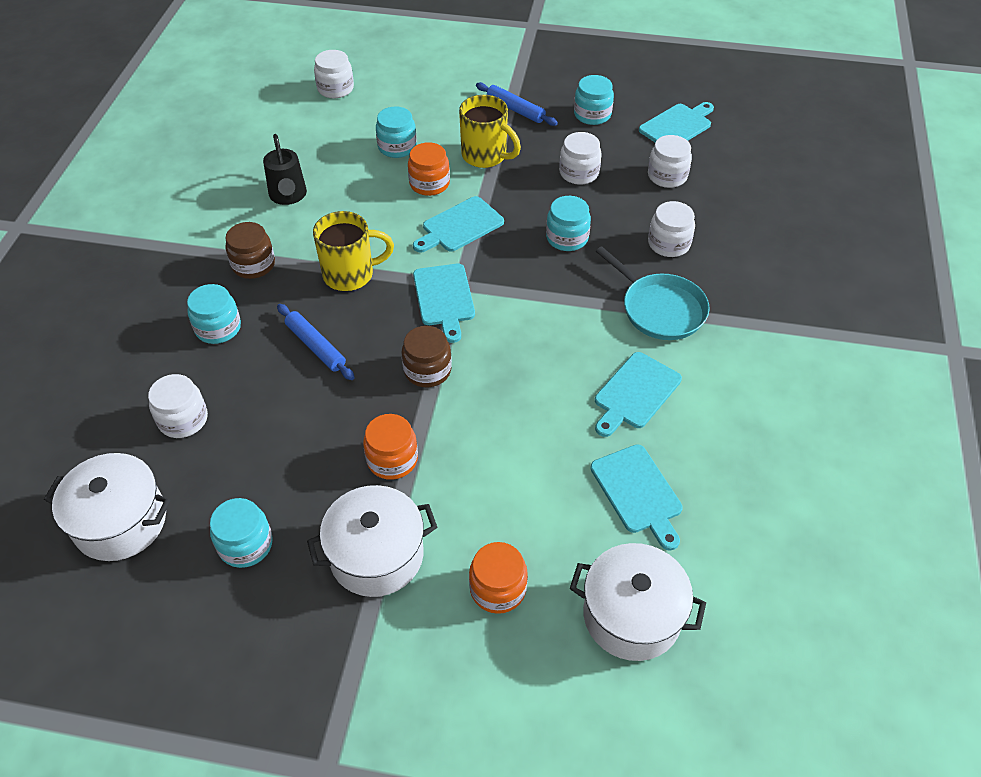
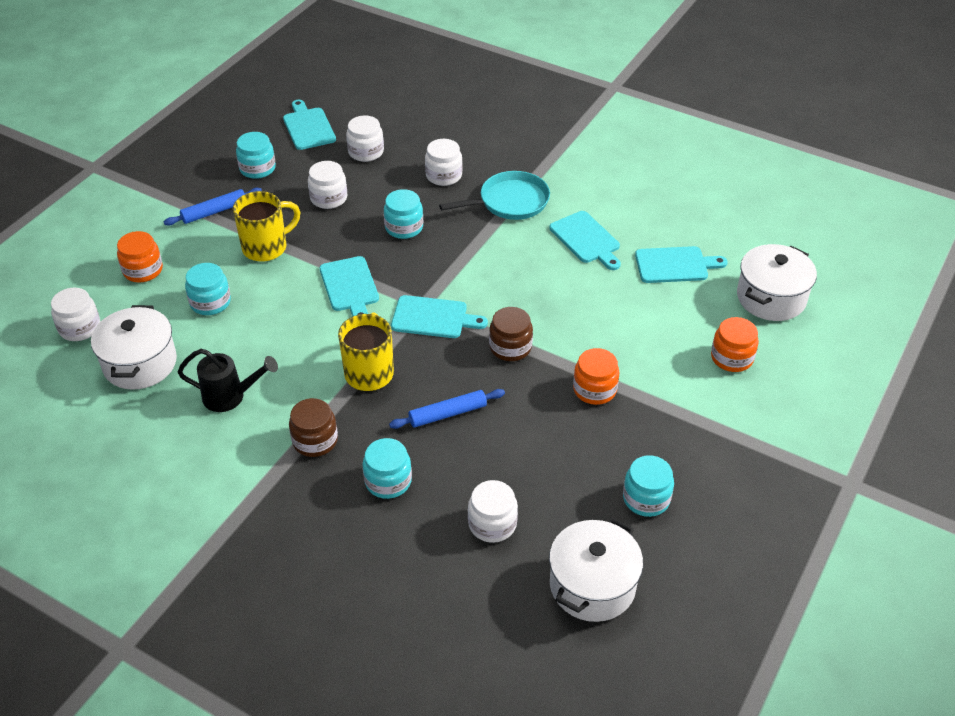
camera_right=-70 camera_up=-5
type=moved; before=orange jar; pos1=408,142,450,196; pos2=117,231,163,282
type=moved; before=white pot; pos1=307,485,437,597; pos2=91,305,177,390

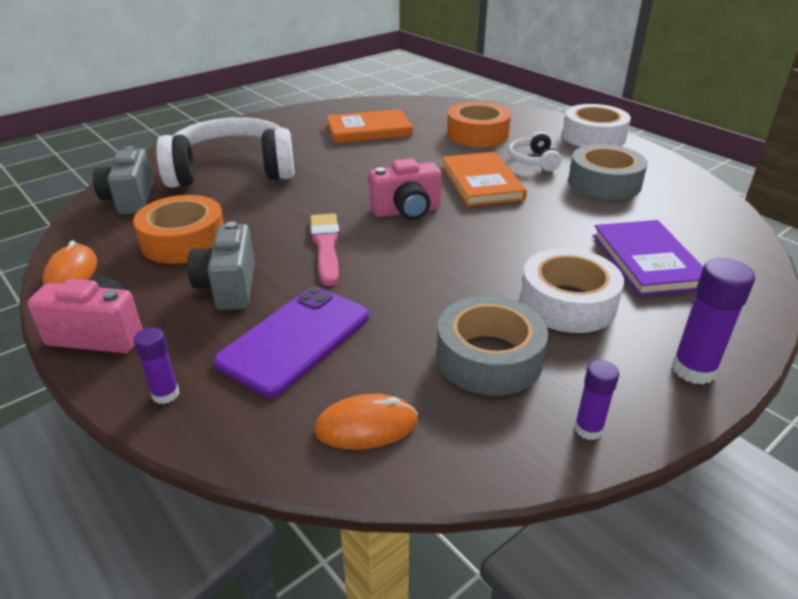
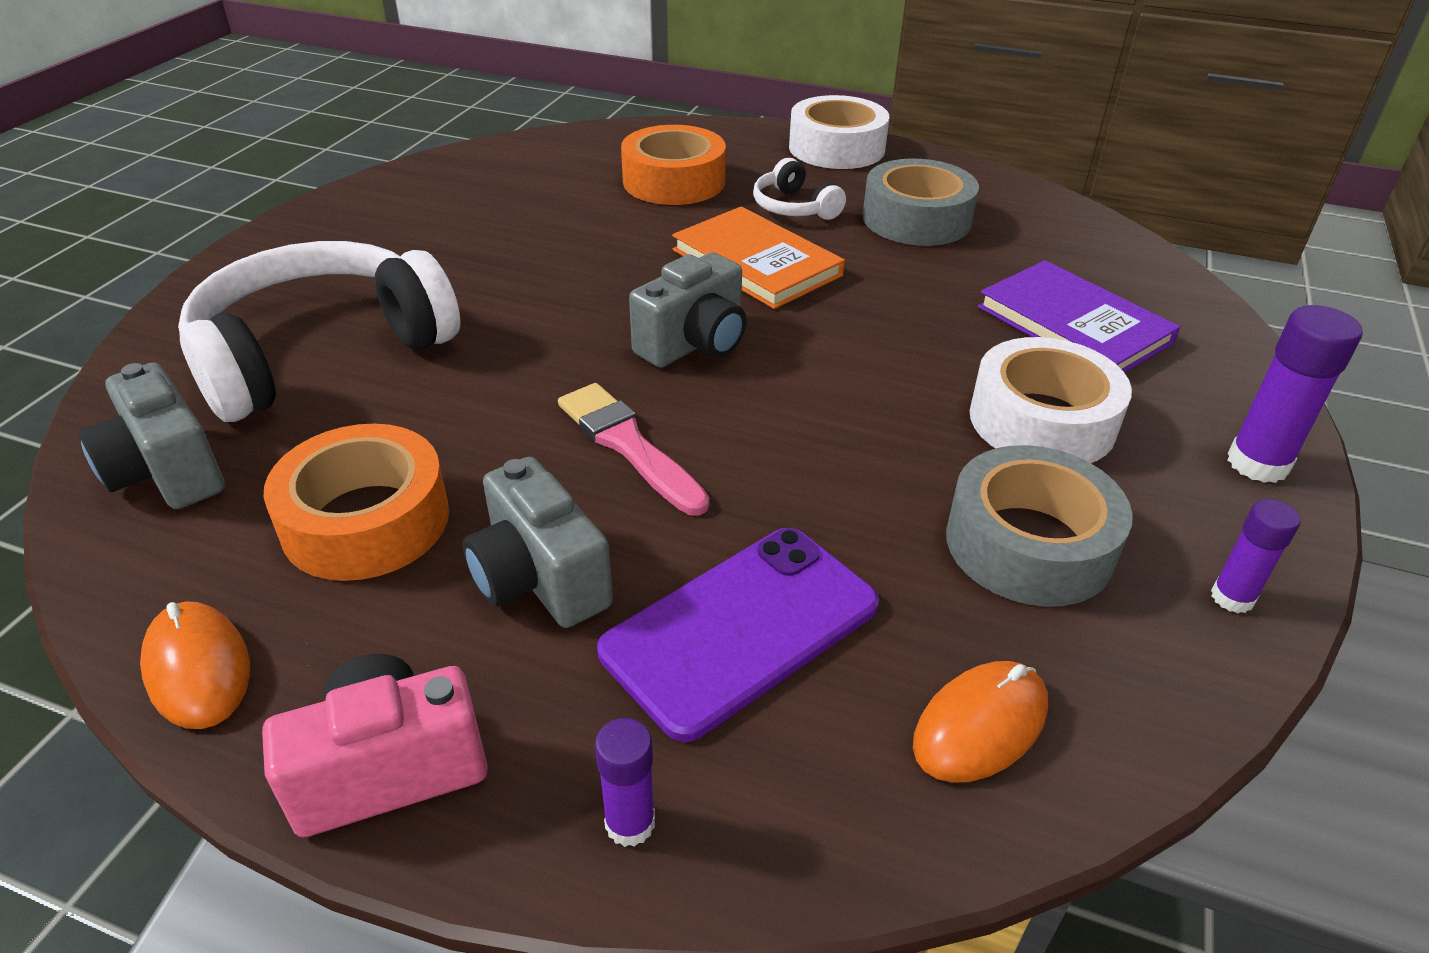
camera_right=-30 camera_up=5
type=removed; before=orange book; pos1=326,109,413,143
type=recoloured; before=pink camera; after=grey camera; pos1=369,158,442,220; pos2=629,252,746,368
type=turned; before=purple phone; pos1=214,286,369,397; pos2=597,528,879,742; turn=45

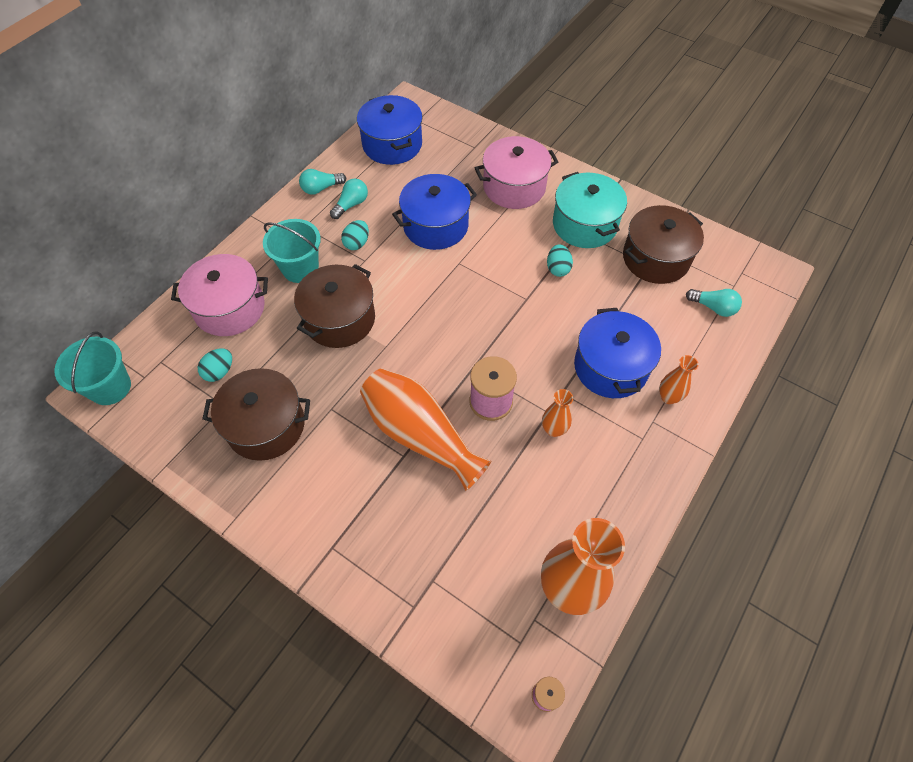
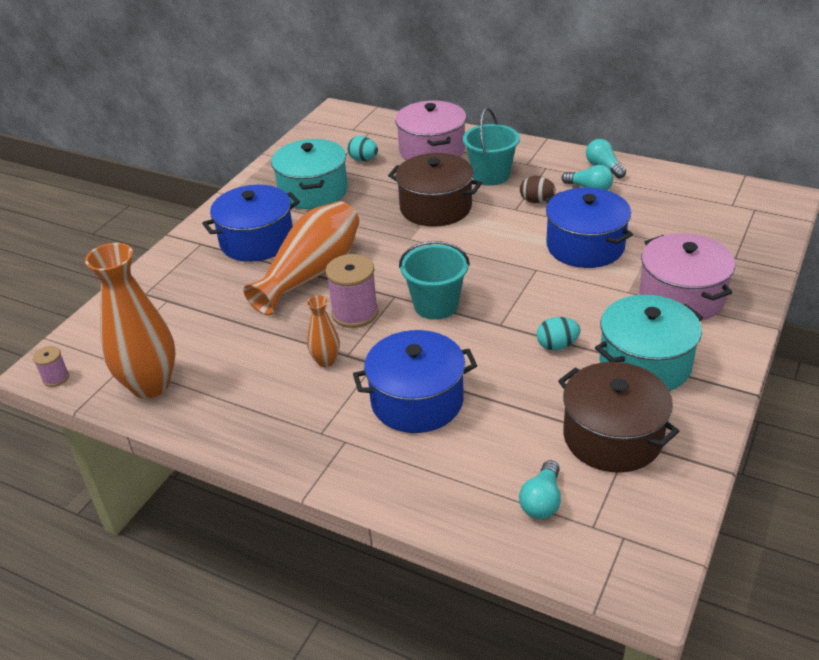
camera_right=85 camera_up=-20
type=moved; before=blue pot; pos1=357,95,423,165; pos2=202,185,300,262
type=recoloured; before=turquoise egg; after=brown egg; pos1=341,220,369,250; pos2=520,176,556,203
type=moved; before=turquoise bucket; pos1=54,331,131,405; pos2=399,241,470,320
type=removed; before=orange vase; pos1=659,355,698,404
type=recoloured; before=brown pot; after=turquoise pot; pos1=202,368,310,461; pos2=271,139,348,209

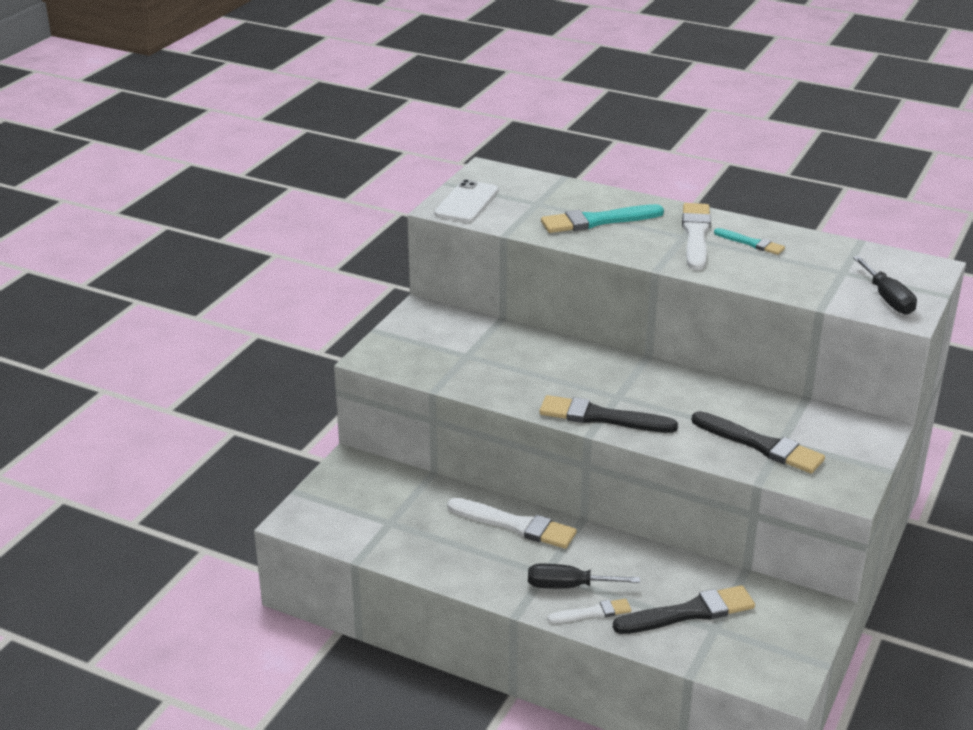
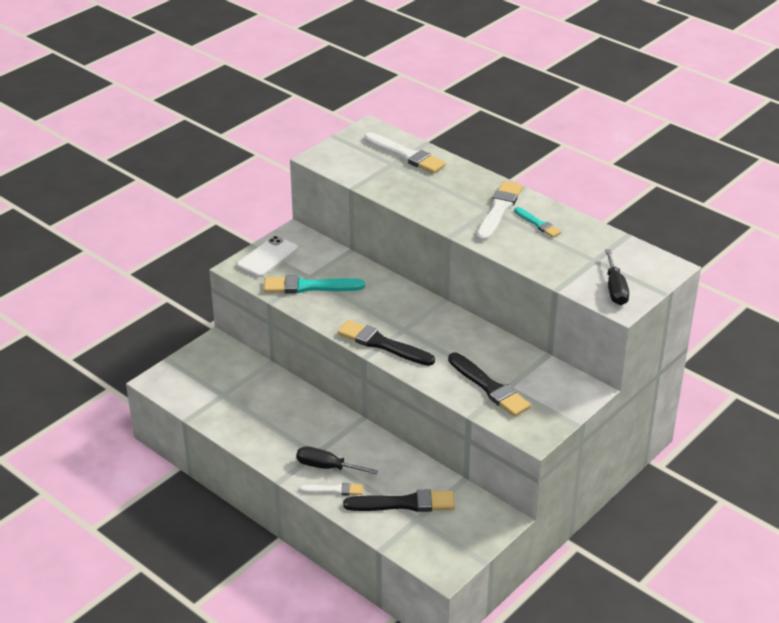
camera_right=15 camera_up=5
type=moved; before=white phone; pos1=435,179,498,222; pos2=237,236,298,277
type=moved; before=turquoise brush; pos1=541,204,664,233; pos2=264,275,365,294
type=moved; before=white brush; pos1=447,498,577,549; pos2=364,132,446,173

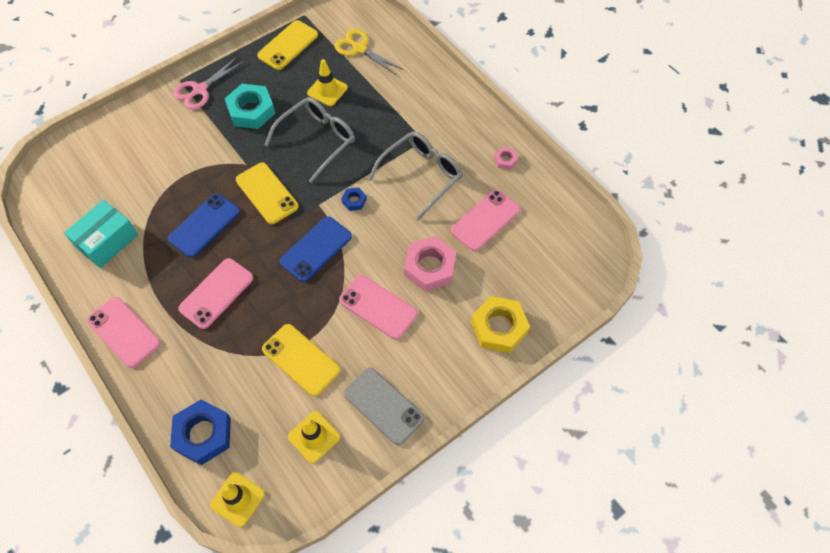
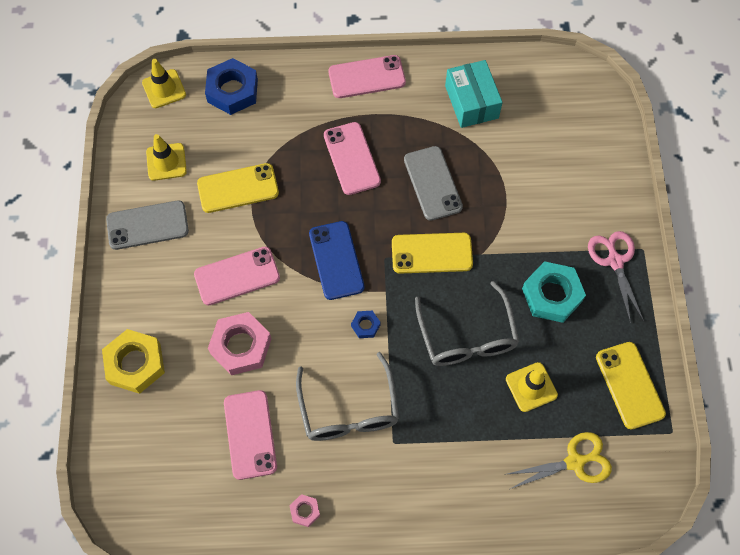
camera_right=125 camera_up=5
type=recoloured; before=blue phone; after=grey phone; pos1=168,193,240,258; pos2=404,146,463,221

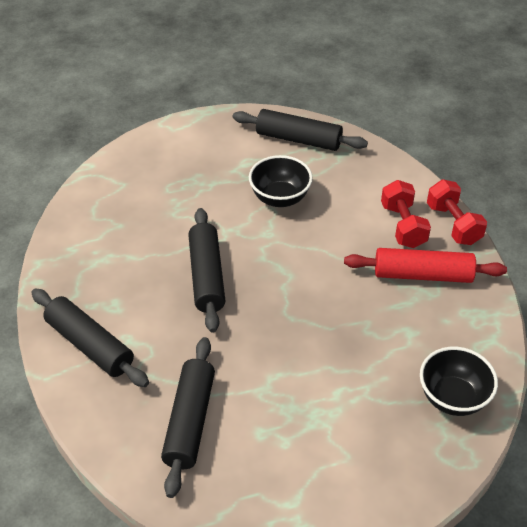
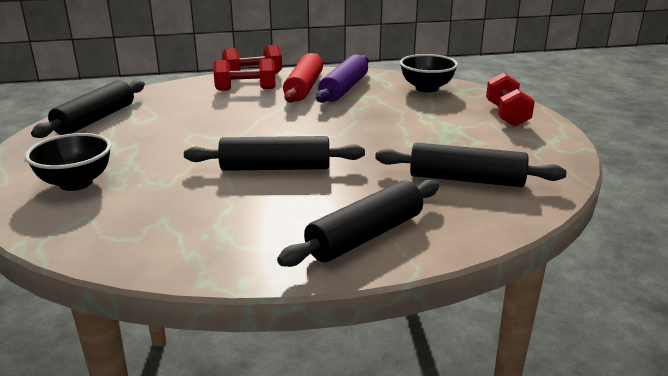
camera_right=-85 camera_up=-20
type=moved; before=black bowl; pos1=249,155,313,207; pos2=25,133,111,191
type=added; after=purple rolling pin; pos2=316,55,369,103
type=added; after=red dumbbell; pos2=486,73,535,127

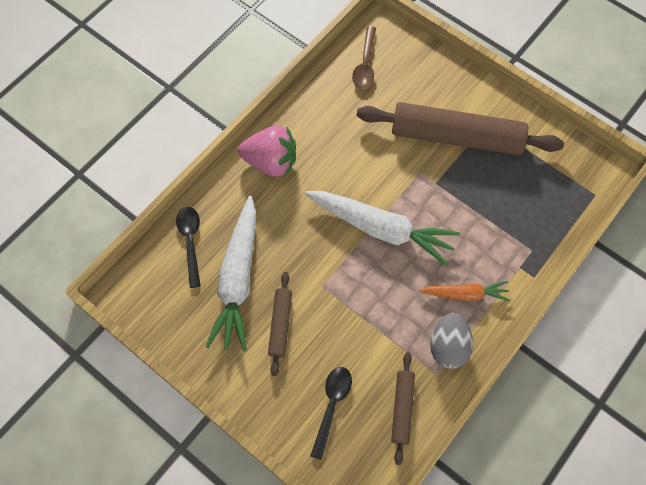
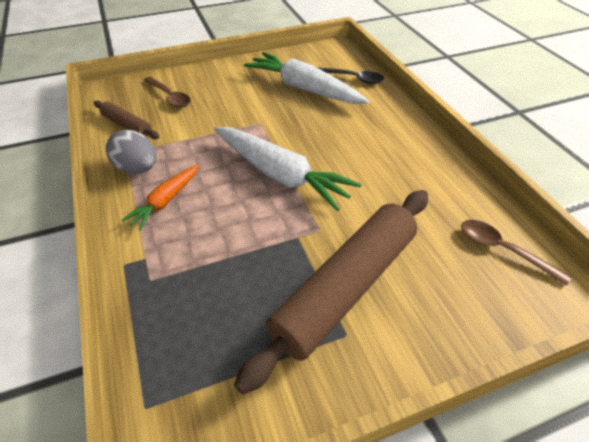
camera_right=120 camera_up=-20
type=removed; before=pink strawberry; pos1=238,126,296,177
type=turned; before=white carrot; pos1=305,191,460,266; pos2=214,127,362,211; turn=-105
type=removed; before=brown rolling pin; pos1=268,272,292,376
type=recoloured; before=black spoon; after=brown spoon; pos1=310,367,352,460; pos2=144,77,191,107

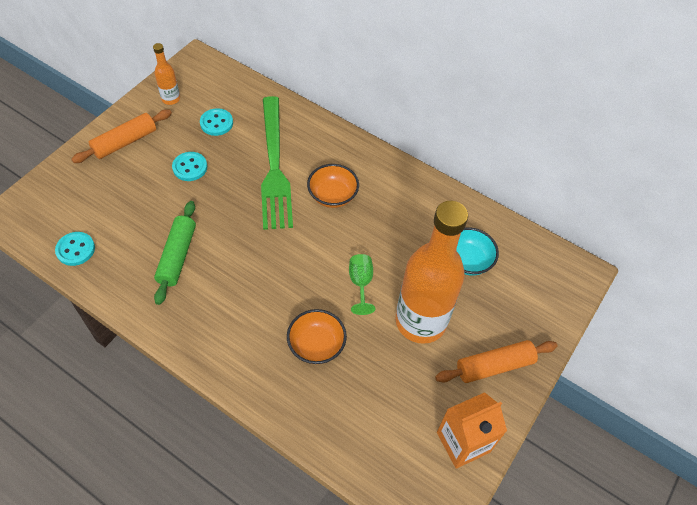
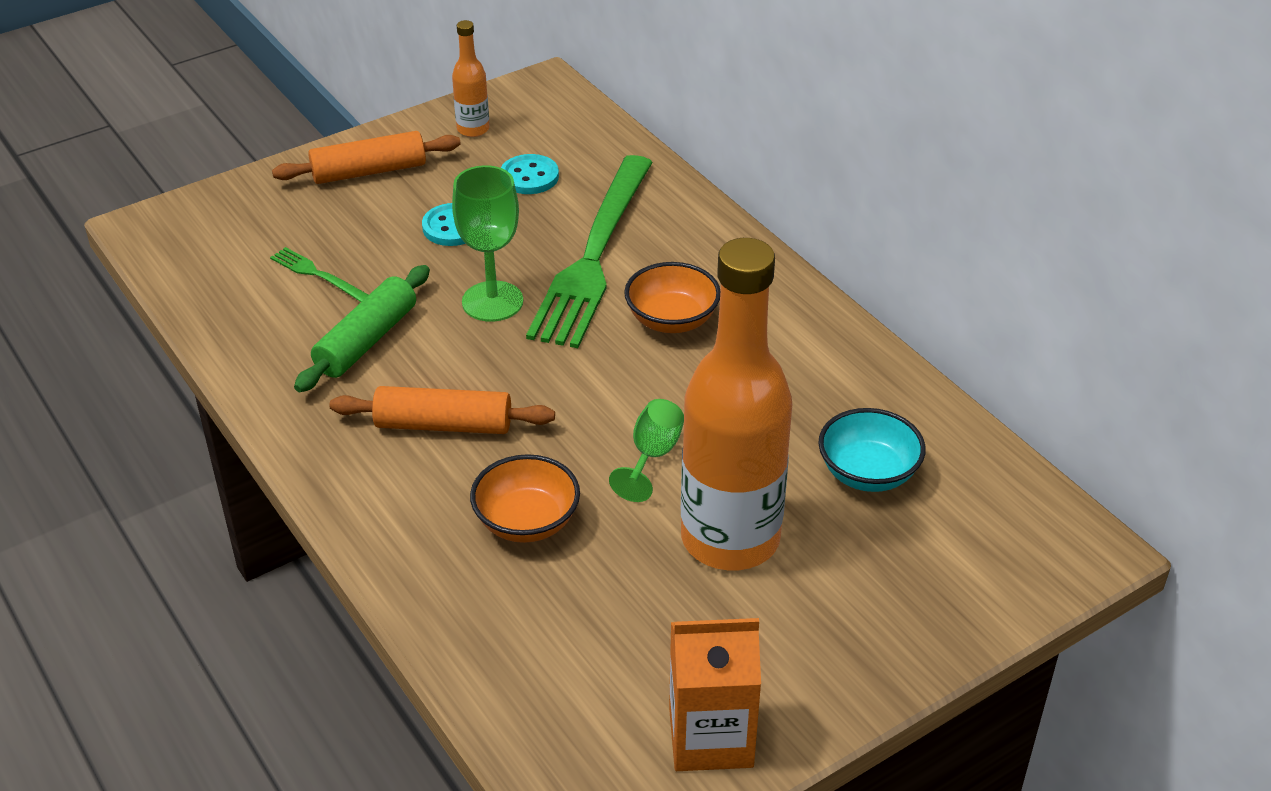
camera_right=25 camera_up=-15
type=removed; before=turquoise button; pos1=55,232,95,266
type=moved; before=orange rolling pin; pos1=435,340,557,383; pos2=329,386,555,434
type=added; after=green goblet; pos2=452,165,523,322
type=added; after=green fork; pos2=270,247,368,302

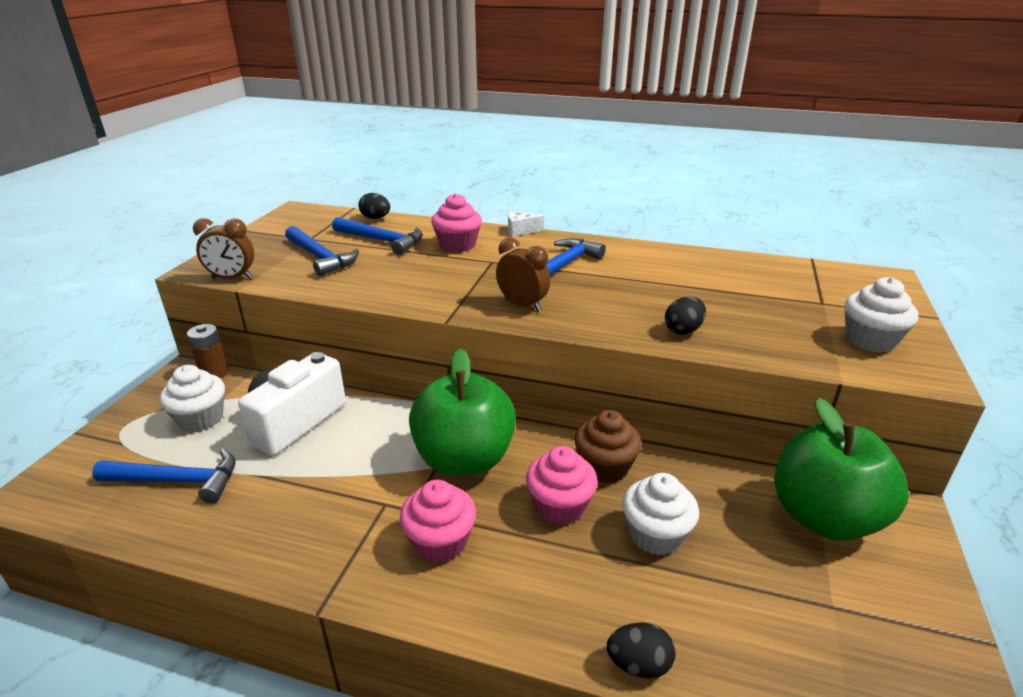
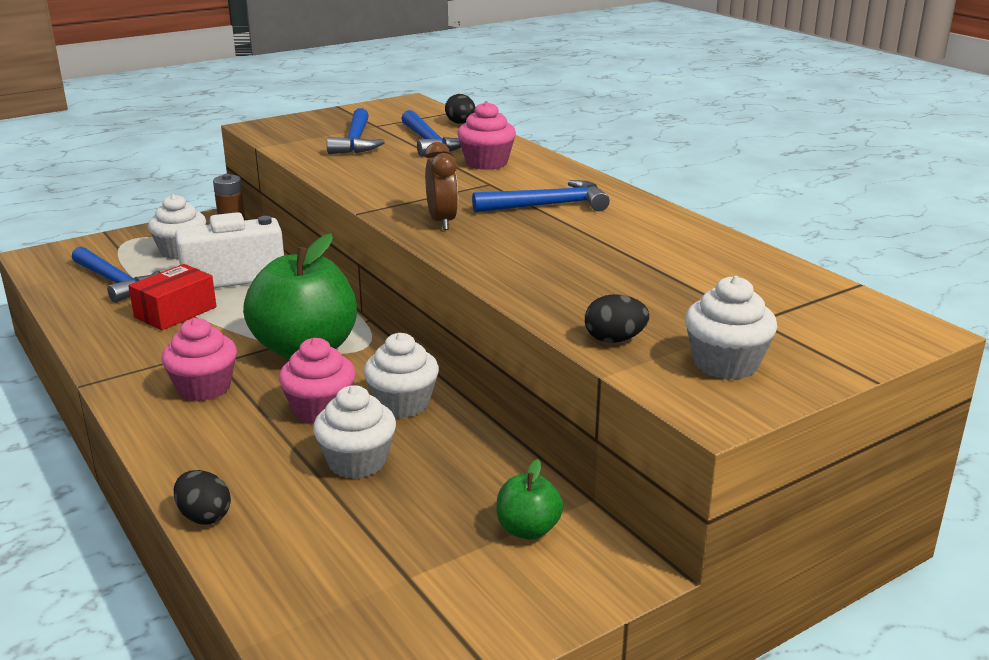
camera_right=40 camera_up=-5
type=removed; before=white cheese; pos1=508,211,544,237
type=removed; before=brown clock; pos1=193,218,254,279
type=moved; before=black egg; pos1=665,297,706,335; pos2=585,294,649,343
type=resized; before=green apple; pos1=774,398,909,541; pos2=496,459,563,540; scale=0.46
type=recoloured; before=brown cupcake; after=white cupcake; pos1=574,410,641,484; pos2=363,333,439,418
type=added; after=red box; pos2=128,264,217,330

